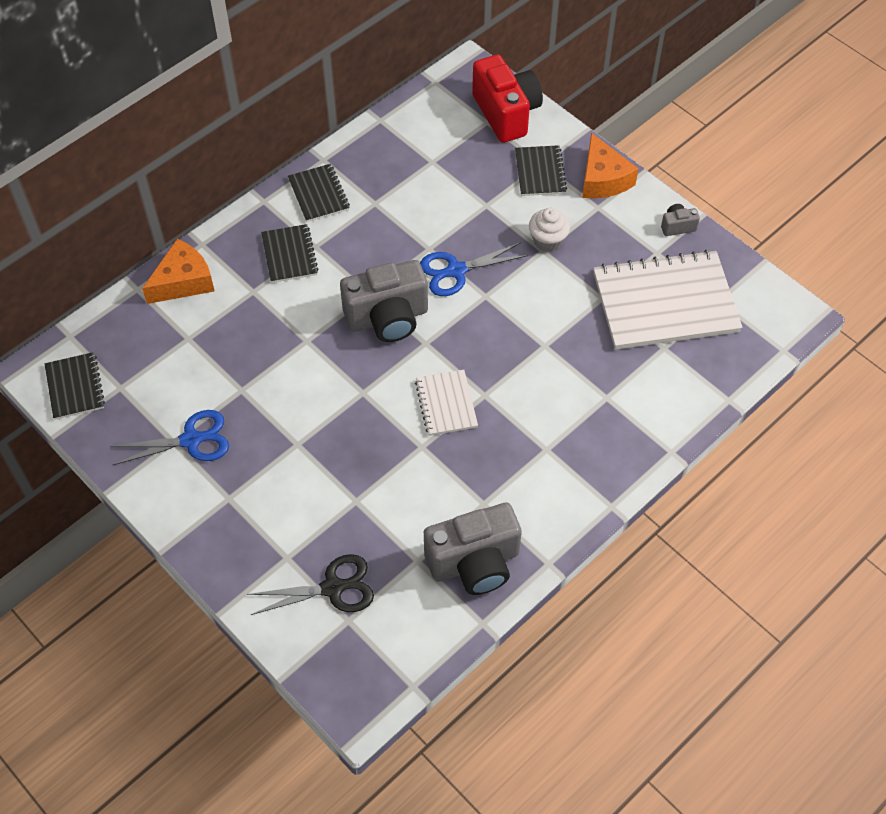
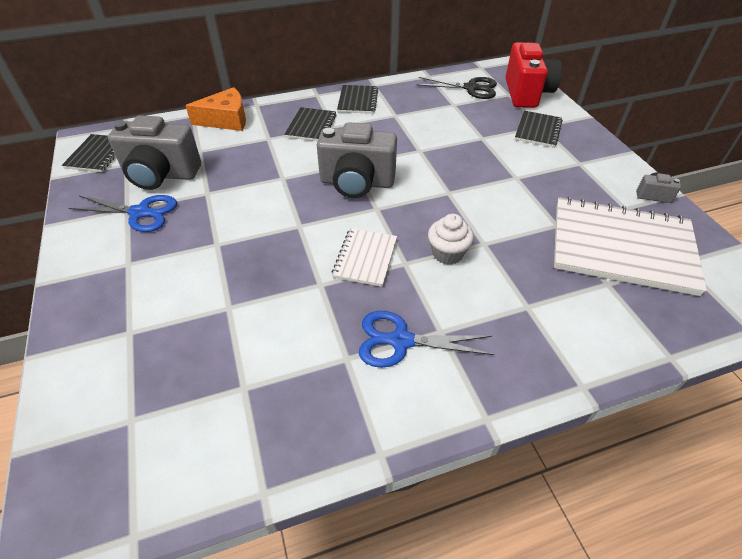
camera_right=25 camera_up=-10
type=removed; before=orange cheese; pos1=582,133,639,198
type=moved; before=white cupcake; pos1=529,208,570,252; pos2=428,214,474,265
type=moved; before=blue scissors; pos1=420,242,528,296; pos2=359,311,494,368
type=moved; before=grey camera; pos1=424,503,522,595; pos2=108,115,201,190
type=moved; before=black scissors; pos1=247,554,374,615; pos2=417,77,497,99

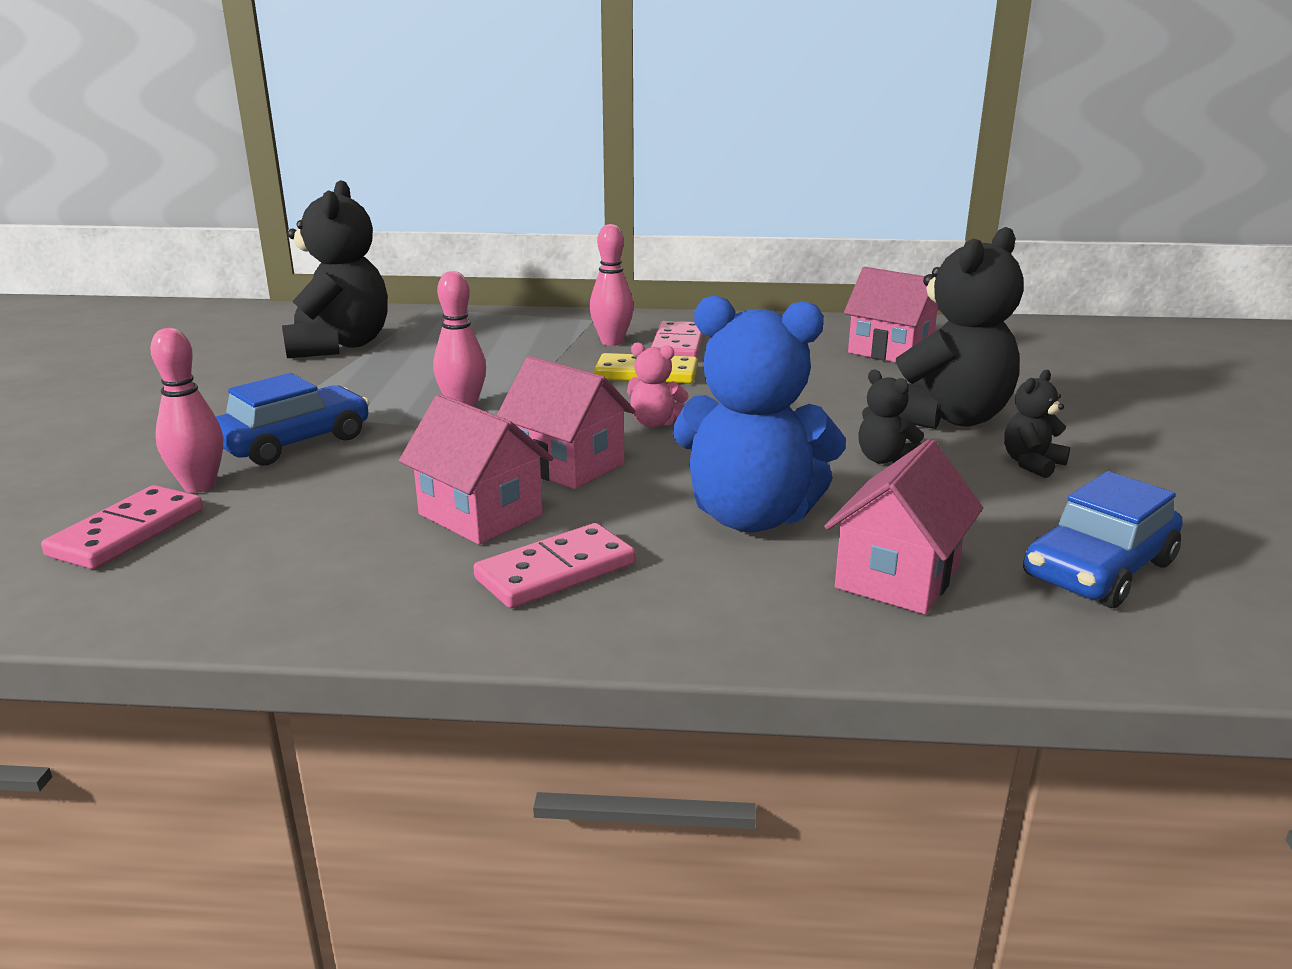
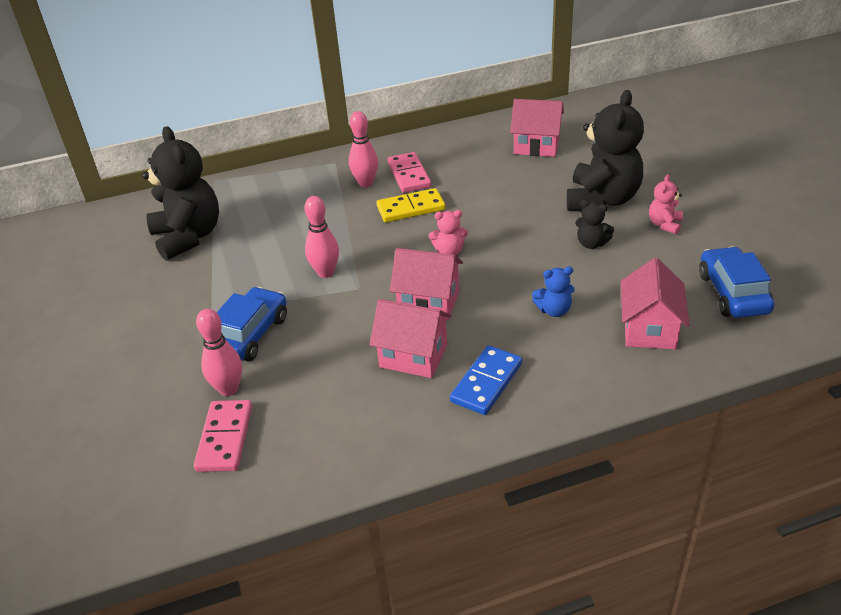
camera_right=-20 camera_up=15
type=resized; before=blue teddy bear; pos1=673,295,846,533; pos2=532,267,575,317; scale=0.45
type=recoloured; before=black teddy bear; after=pink teddy bear; pos1=1004,370,1070,478; pos2=649,174,683,234
type=turned; before=blue car; pos1=1023,471,1183,608; pos2=699,246,775,318; turn=150
type=recoloured; before=pink domino; after=blue domino; pos1=473,523,635,608; pos2=450,345,522,415

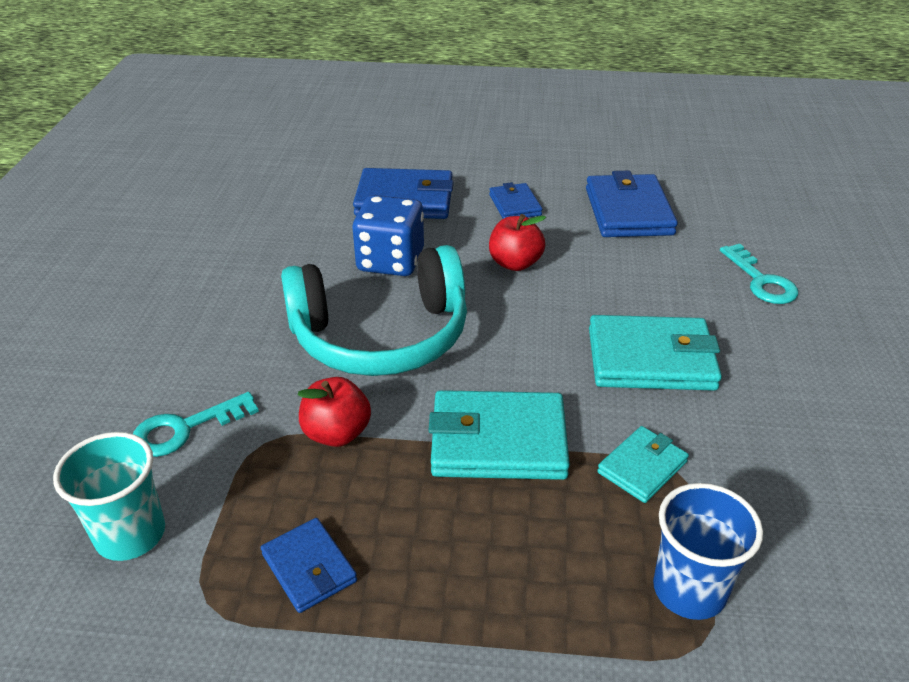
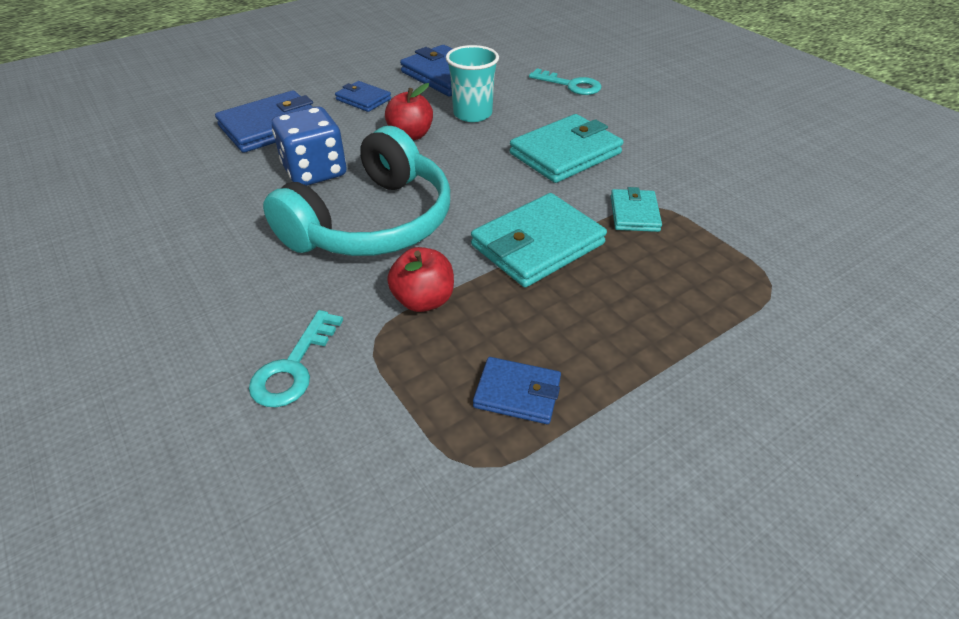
camera_right=-40 camera_up=5
type=moved; before=turquoise cup; pos1=53,432,165,561; pos2=446,45,499,122
type=removed; before=blue cup; pos1=653,483,763,620

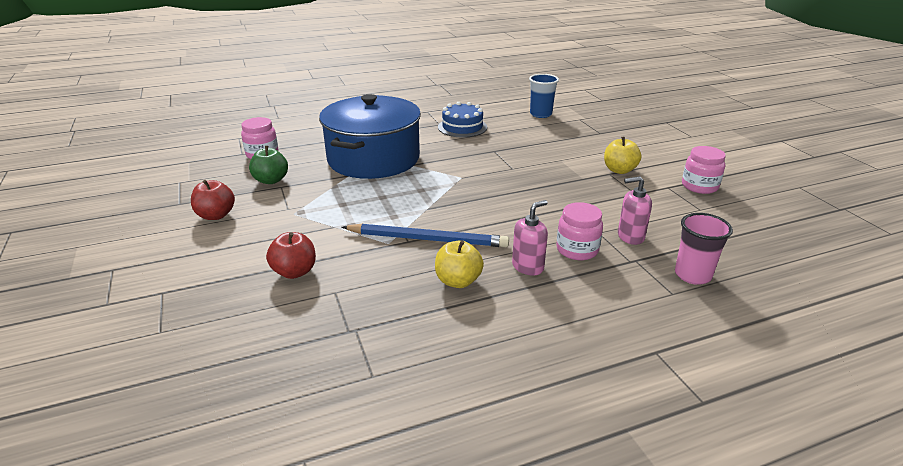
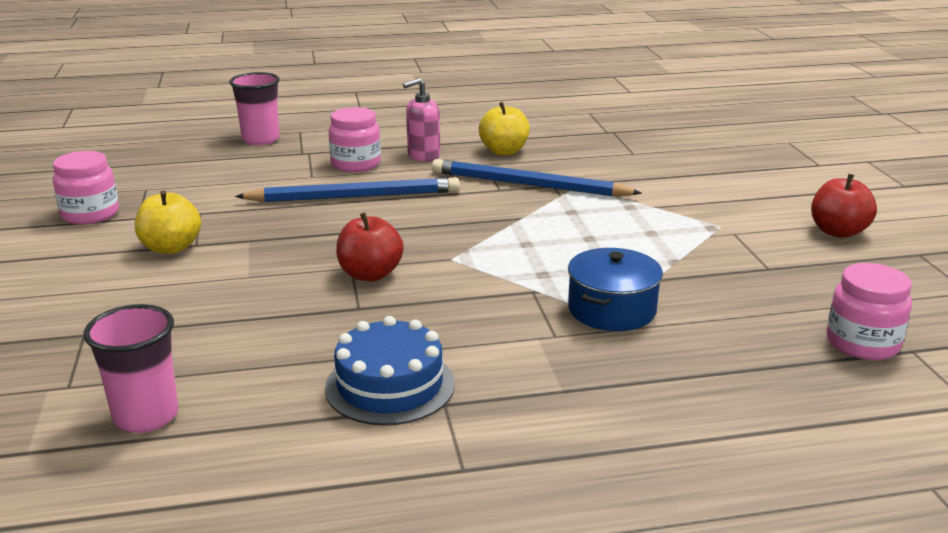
camera_right=-170 camera_up=-5
type=recoloured; before=blue cup; after=pink cup; pos1=529,74,559,118; pos2=83,304,178,433
type=resized; before=blue pot; pos1=319,94,421,179; pos2=568,248,663,331; scale=0.46
type=removed; before=green apple; pos1=249,146,288,184
type=removed; before=pink soap dispenser; pos1=618,176,652,245
type=moved; before=red apple; pos1=266,232,316,279; pos2=336,212,404,281
type=added; after=blue pencil; pos2=235,177,460,202

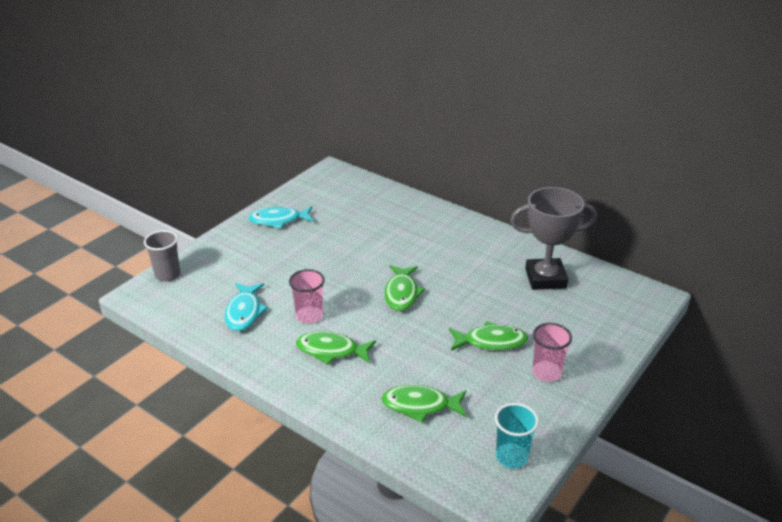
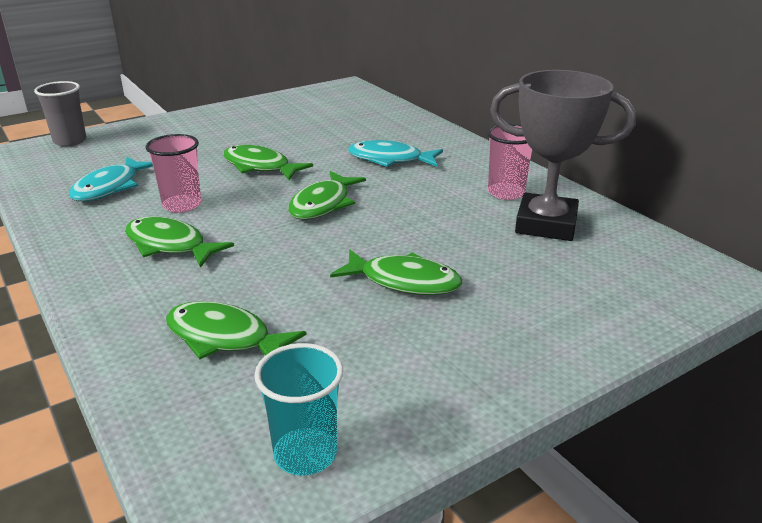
camera_right=20 camera_up=-5
type=moved; before=turquoise fish; pos1=248,206,314,229; pos2=348,140,443,167
type=moved; before=pink cup; pos1=532,323,572,382; pos2=487,124,532,200
type=added; after=green fish; pos2=223,145,313,180

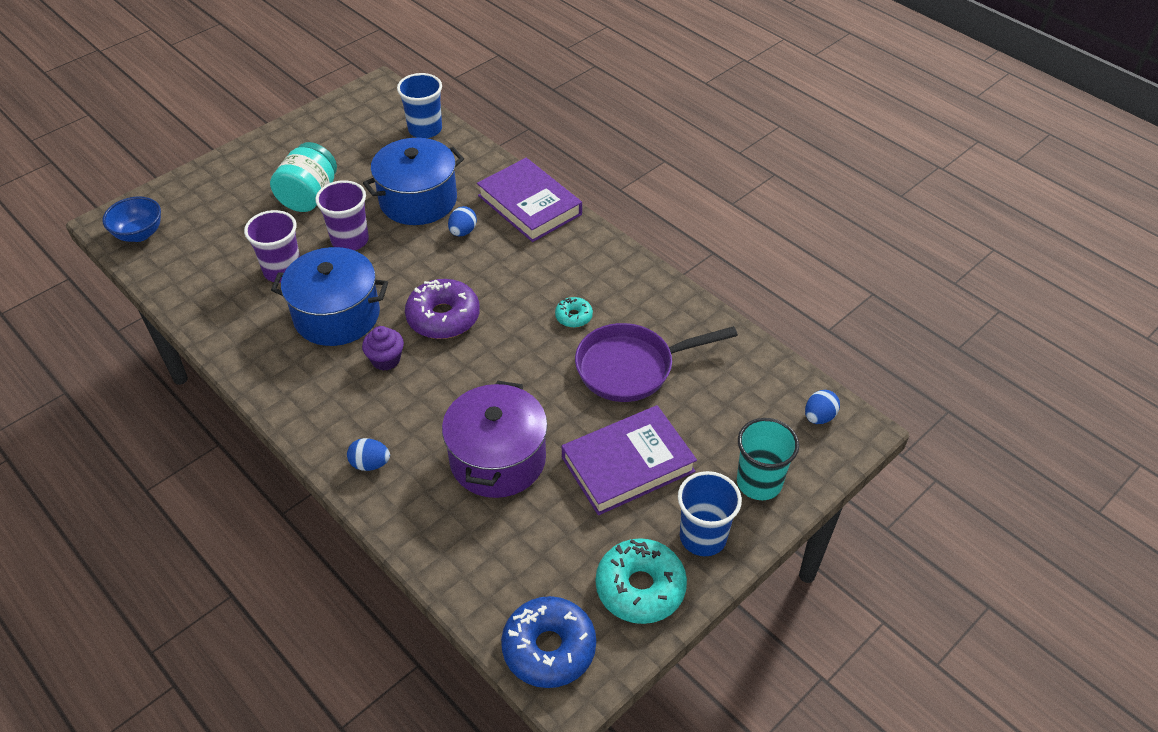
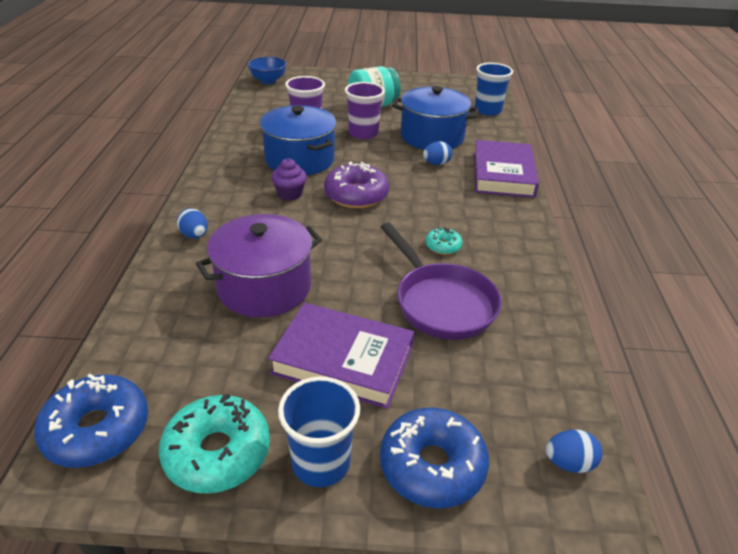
camera_right=45 camera_up=-10
type=turned; before=purple pan; pos1=575,323,738,402; pos2=381,222,502,340; turn=-150
type=replaced; before=turquoise cup; after=blue donut; pos1=737,418,799,500; pos2=380,407,489,508

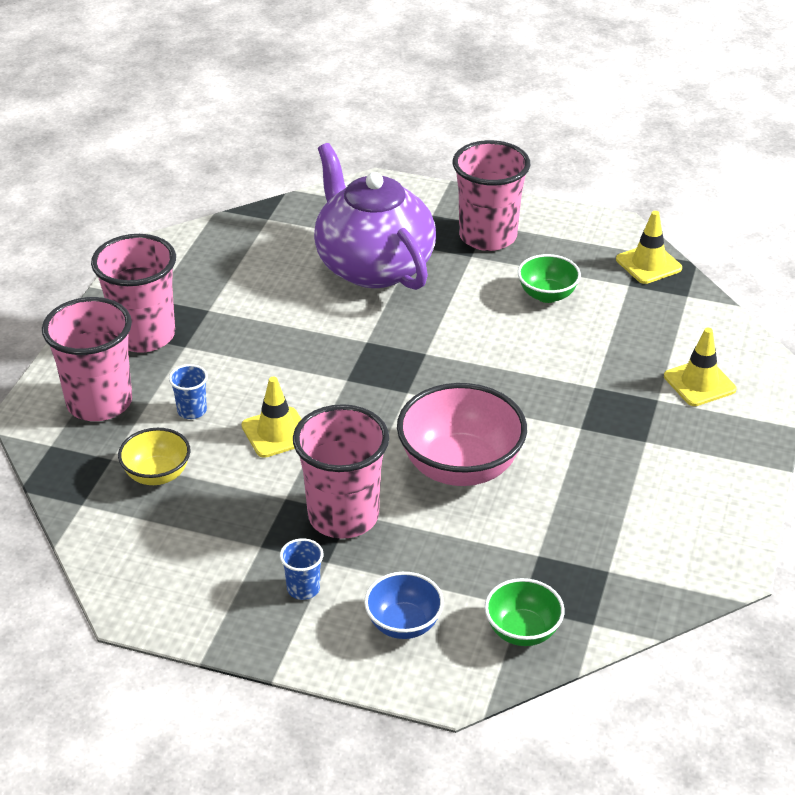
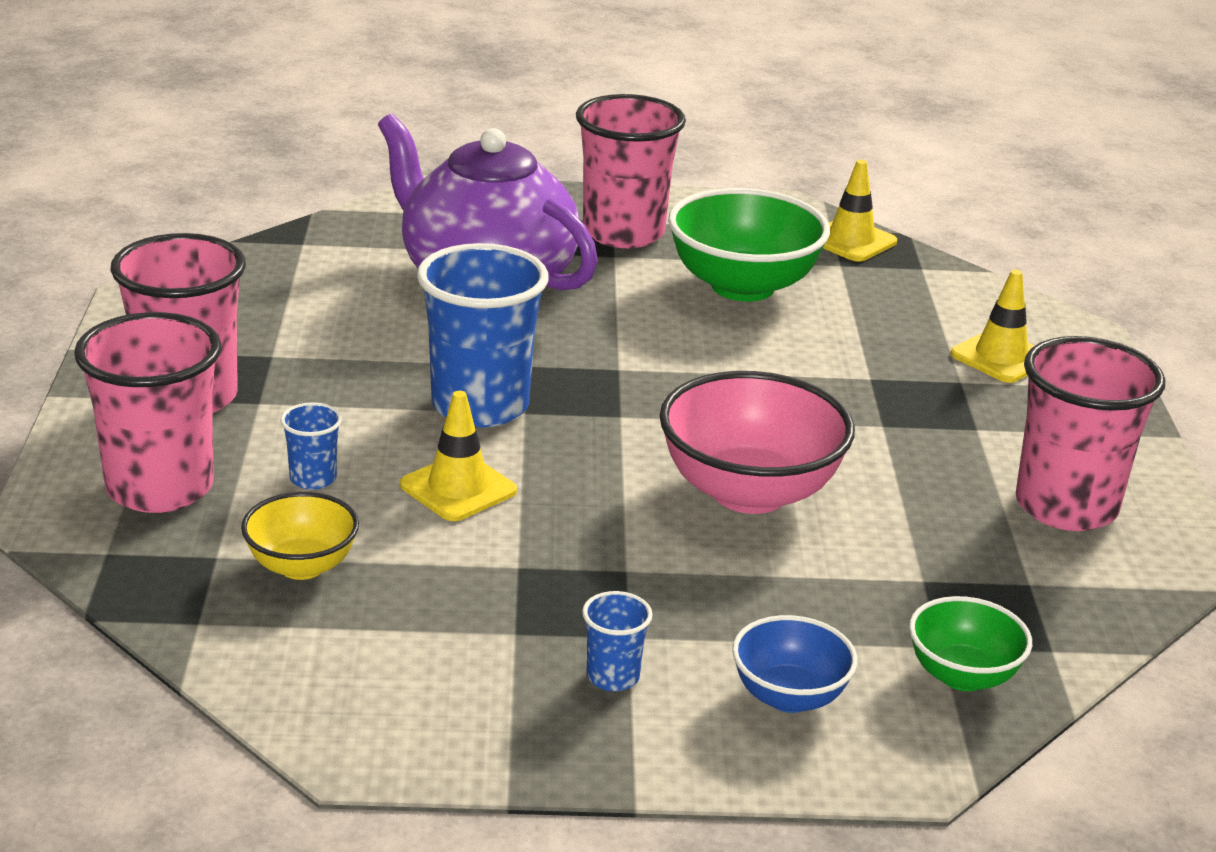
camera_right=-20 camera_up=-10
type=resized; before=green bowl; pos1=518,254,581,303; pos2=668,188,830,302; scale=1.8
type=moved; before=pink cup; pos1=293,404,389,539; pos2=1015,336,1165,531
type=added; after=blue cup; pos2=417,243,549,427

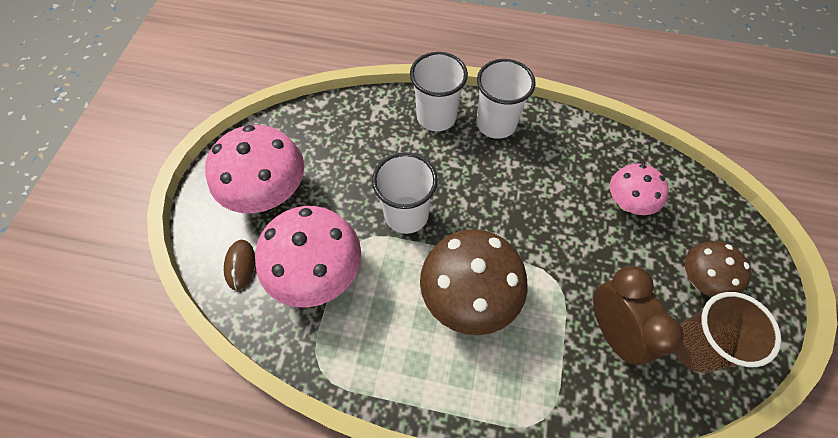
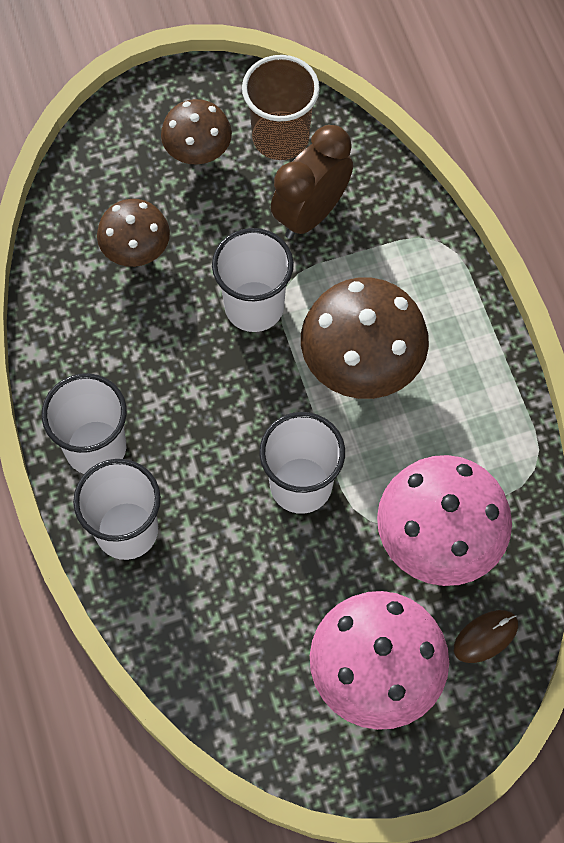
camera_right=-120 camera_up=5
type=recoloured; before=pink mushroom; after=brown mushroom; pos1=610,163,669,215; pos2=97,199,170,267
type=added; after=white cup; pos2=212,228,294,332

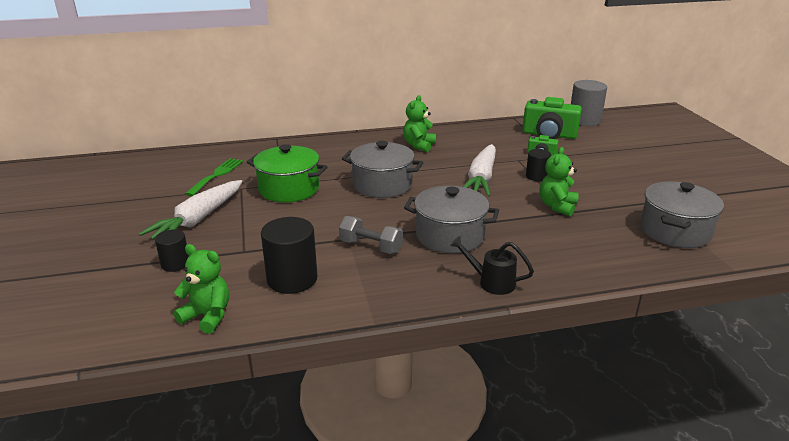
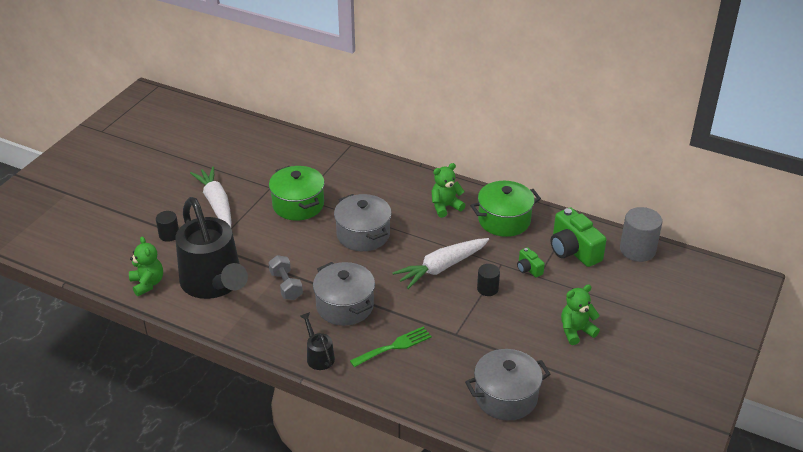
camera_right=40 camera_up=10
type=moved; before=green teddy bear; pos1=540,147,578,216; pos2=561,284,600,345
type=moved; before=green fork; pos1=185,158,243,196; pos2=350,327,432,367
type=turned; before=white carrot; pos1=139,180,242,240; pos2=190,166,231,227; turn=90
type=replaced; before=black cylinder; after=black watering can; pos1=261,217,317,294; pos2=175,197,248,299
type=added; after=green pot; pos2=470,181,541,237

